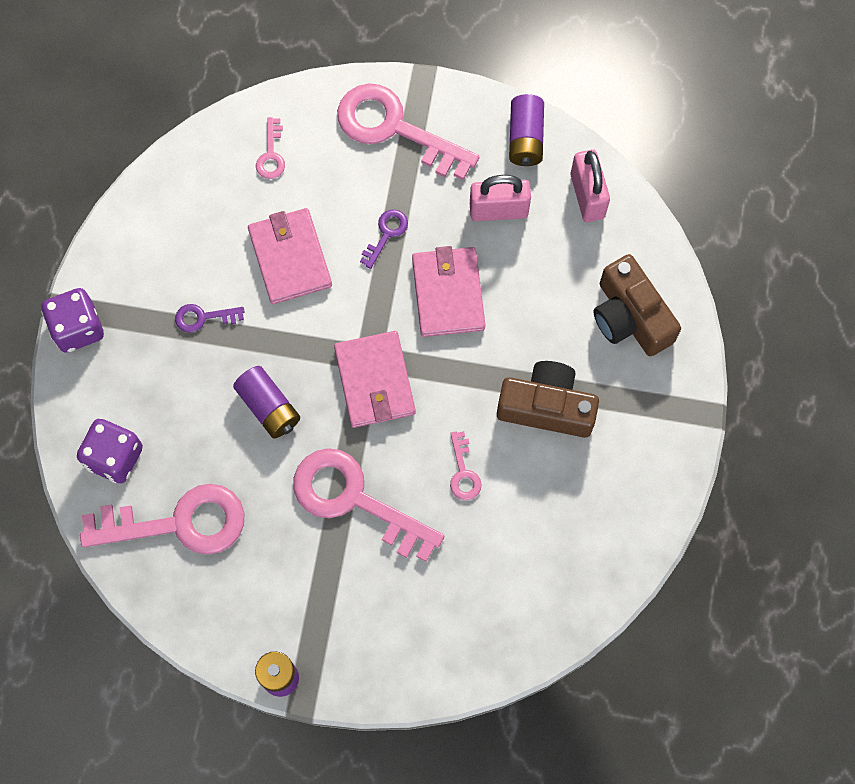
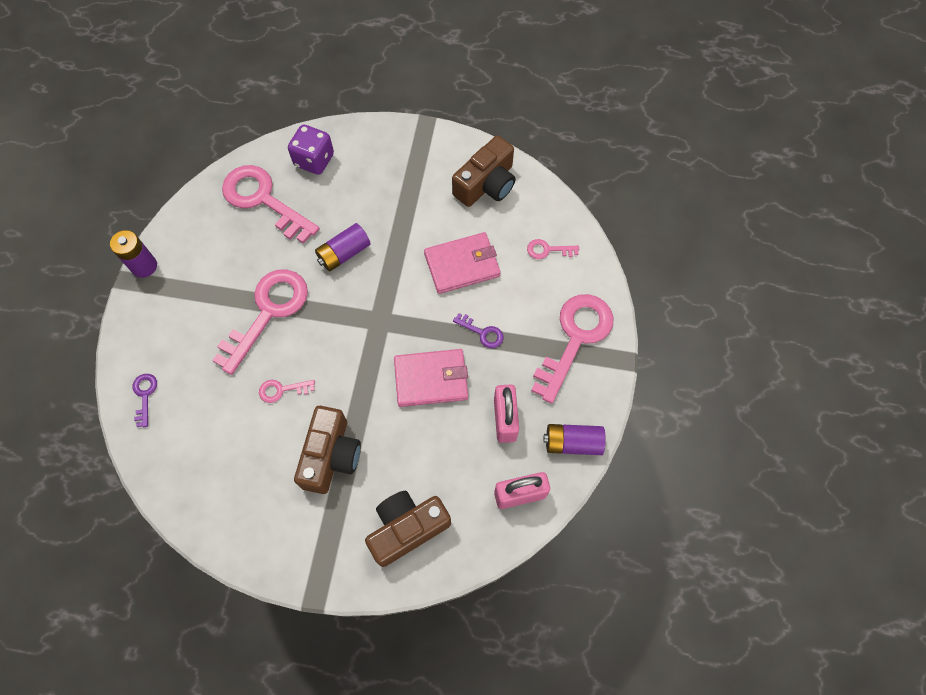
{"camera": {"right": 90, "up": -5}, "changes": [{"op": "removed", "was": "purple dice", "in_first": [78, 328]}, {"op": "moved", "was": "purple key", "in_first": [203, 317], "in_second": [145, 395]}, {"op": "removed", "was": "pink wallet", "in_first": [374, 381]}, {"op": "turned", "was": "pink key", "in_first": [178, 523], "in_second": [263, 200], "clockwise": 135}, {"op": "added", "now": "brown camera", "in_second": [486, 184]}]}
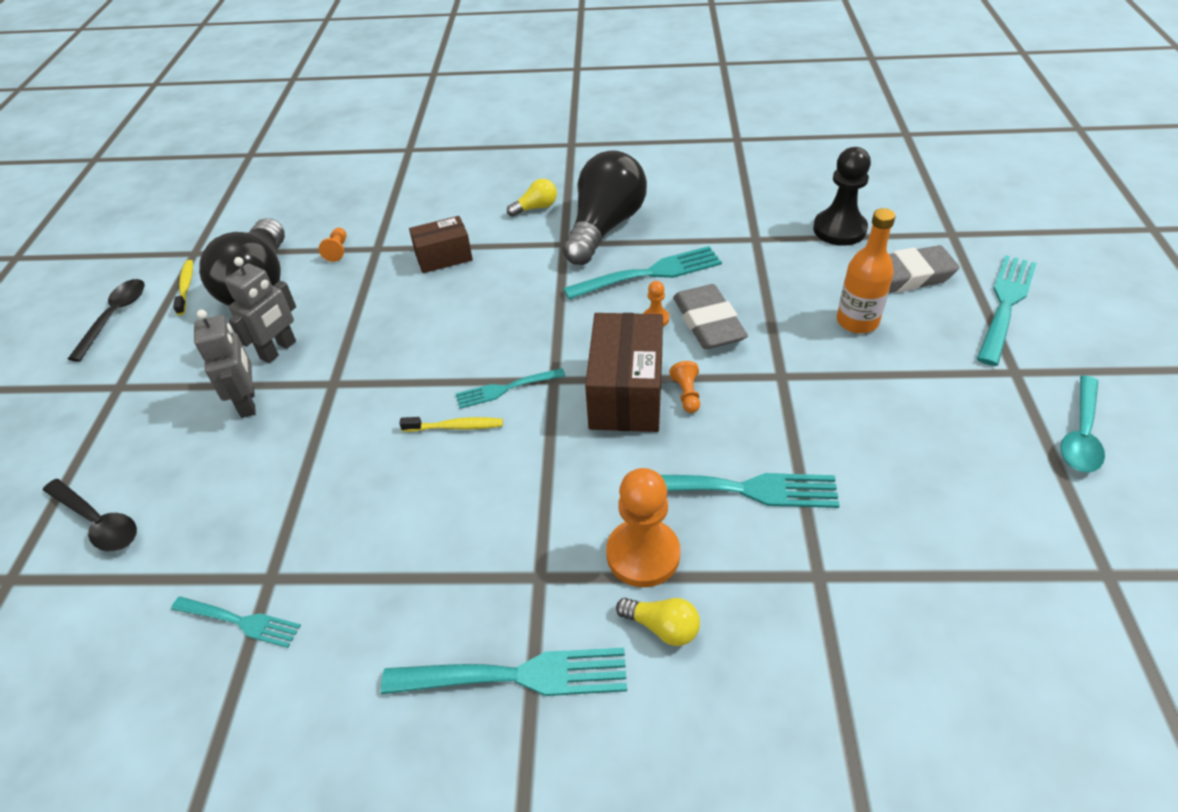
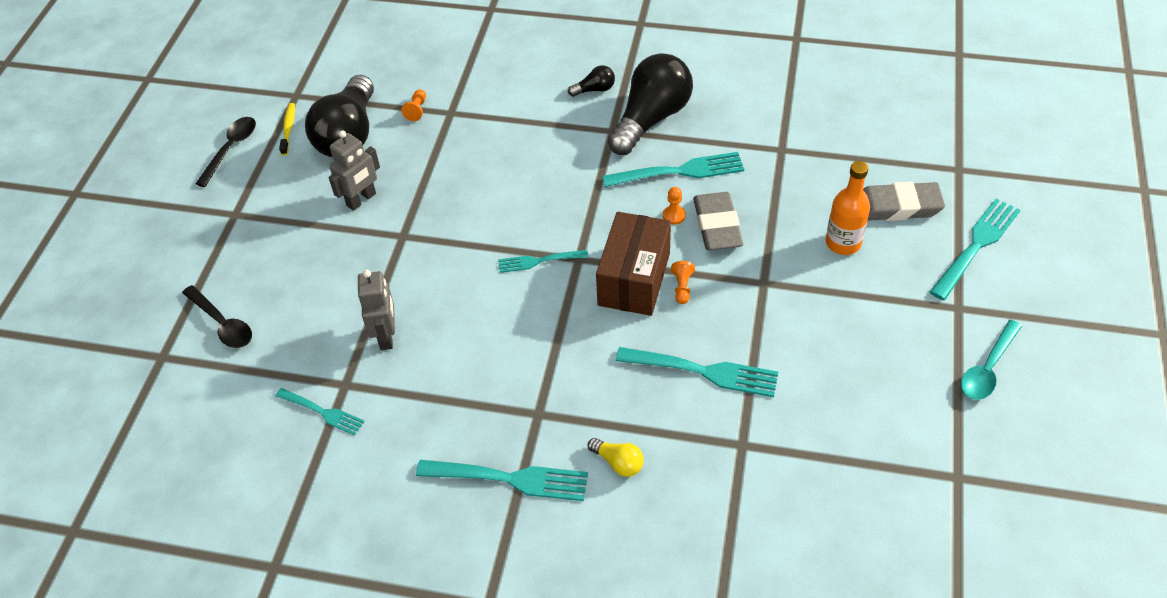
{"camera": {"right": 10, "up": 5}, "changes": [{"op": "removed", "was": "black pawn", "in_first": [839, 229]}, {"op": "recoloured", "was": "yellow light bulb", "now": "black light bulb", "in_first": [536, 208], "in_second": [594, 90]}, {"op": "removed", "was": "brown box", "in_first": [443, 257]}, {"op": "moved", "was": "grey robot", "in_first": [248, 402], "in_second": [386, 336]}, {"op": "removed", "was": "yellow toothbrush", "in_first": [456, 427]}, {"op": "removed", "was": "orange pawn", "in_first": [643, 554]}]}
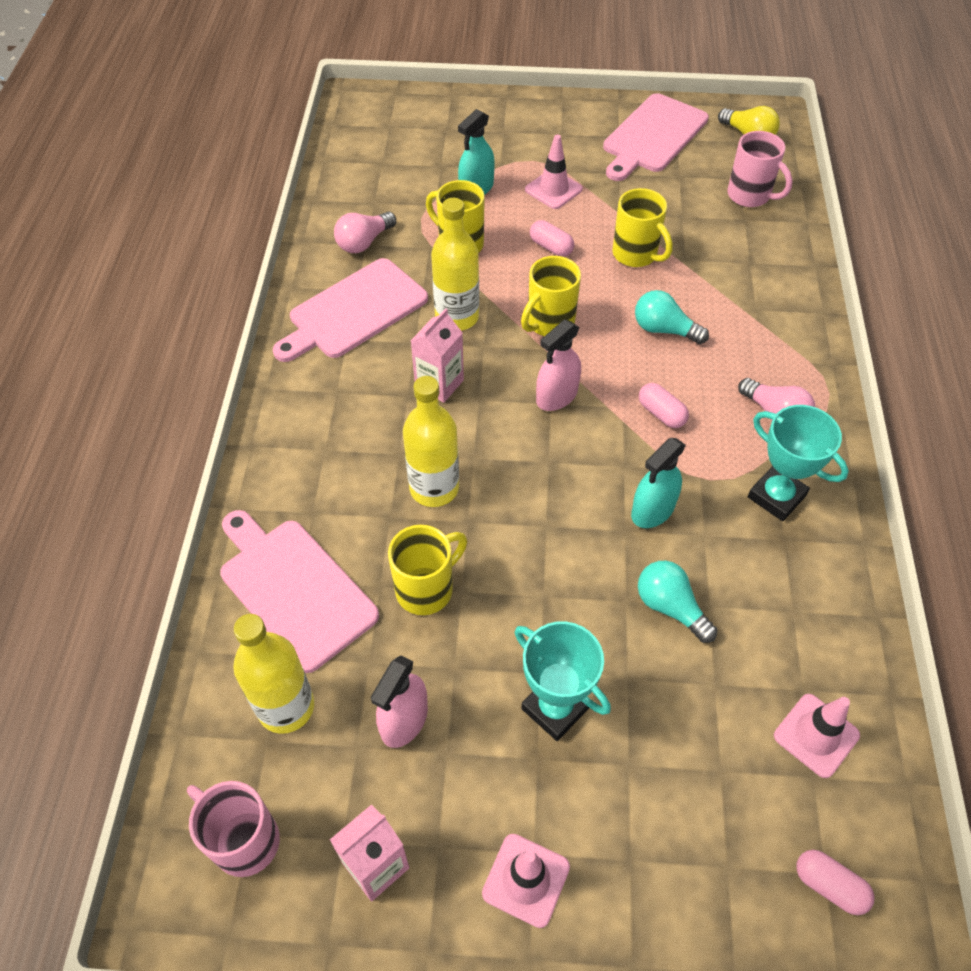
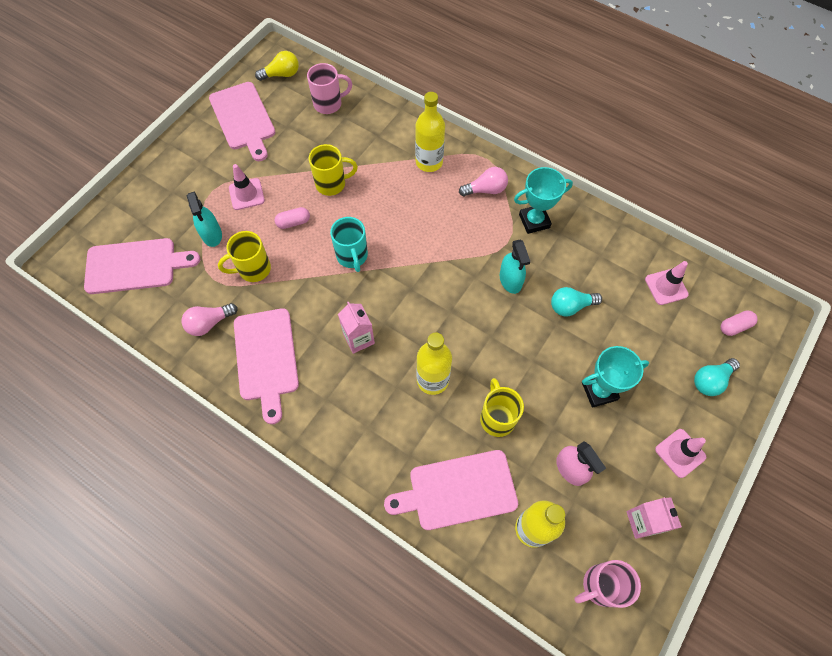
{"camera": {"right": -60, "up": 10}, "changes": [{"op": "moved", "was": "yellow bottle", "in_first": [457, 317], "in_second": [429, 162]}, {"op": "turned", "was": "pink light bulb", "in_first": [364, 242], "in_second": [209, 323], "clockwise": 75}, {"op": "recoloured", "was": "yellow mug", "now": "turquoise mug", "in_first": [549, 323], "in_second": [352, 256]}, {"op": "moved", "was": "turquoise light bulb", "in_first": [664, 329], "in_second": [710, 381]}, {"op": "removed", "was": "pink spray bottle", "in_first": [557, 396]}, {"op": "removed", "was": "pink capsule", "in_first": [661, 413]}, {"op": "added", "now": "pink cutting board", "in_second": [135, 266]}]}
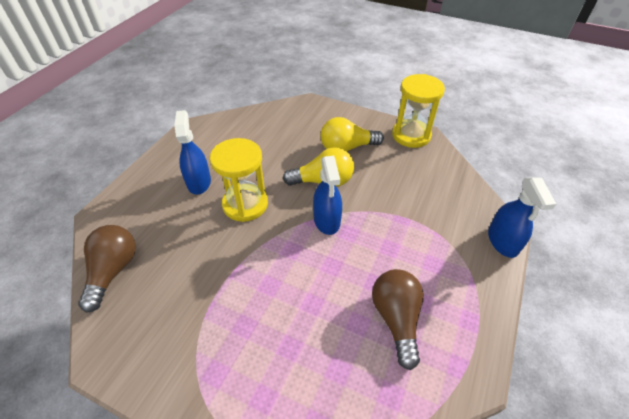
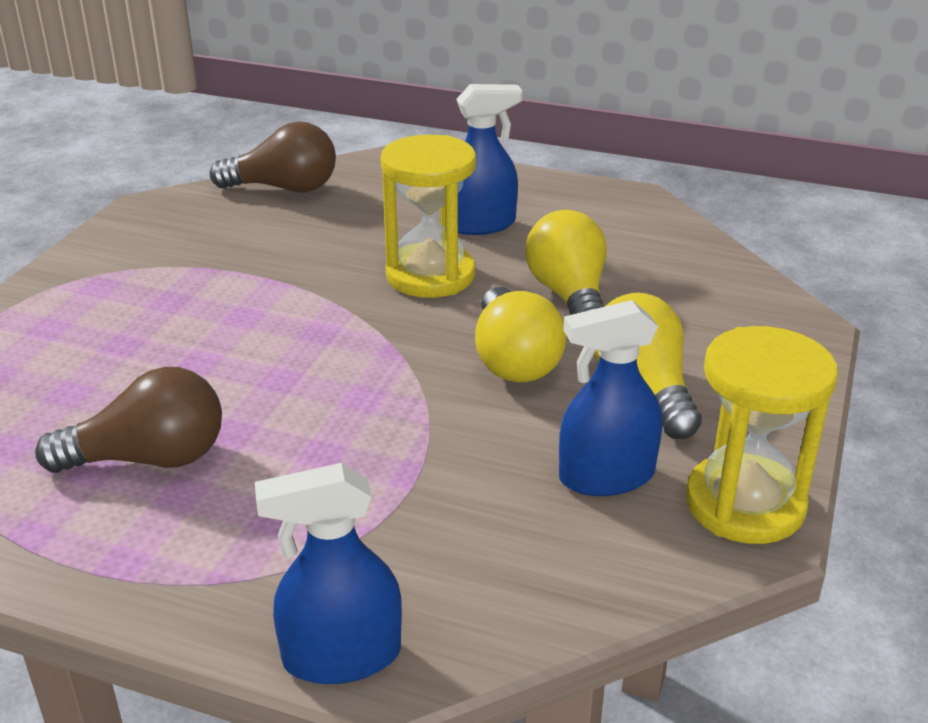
{"camera": {"right": 85, "up": -15}, "changes": [{"op": "moved", "was": "blue spray bottle", "in_first": [327, 220], "in_second": [606, 476]}, {"op": "added", "now": "yellow light bulb", "in_second": [569, 296]}]}
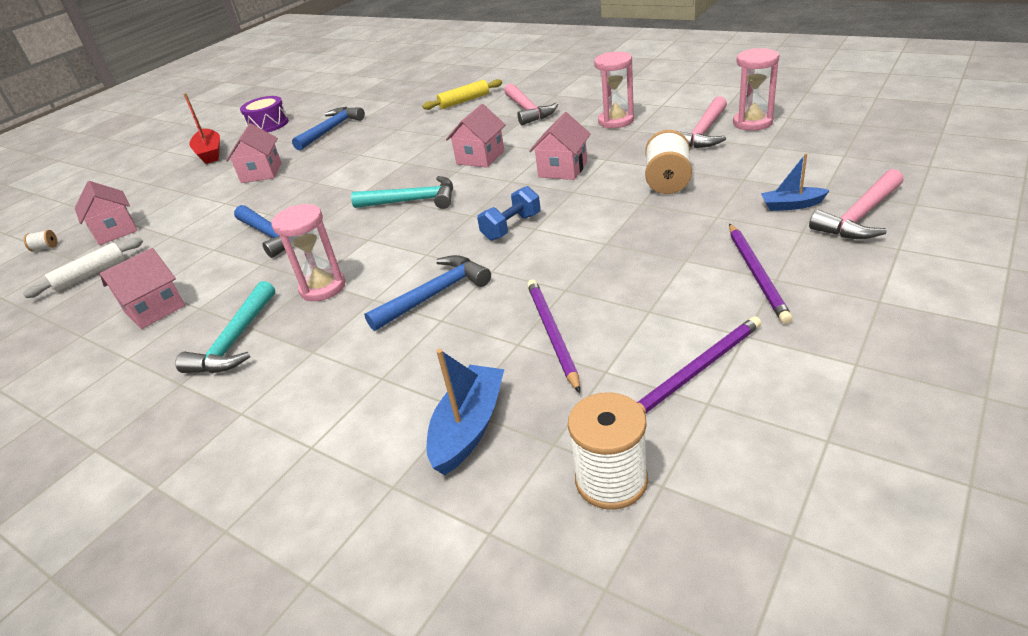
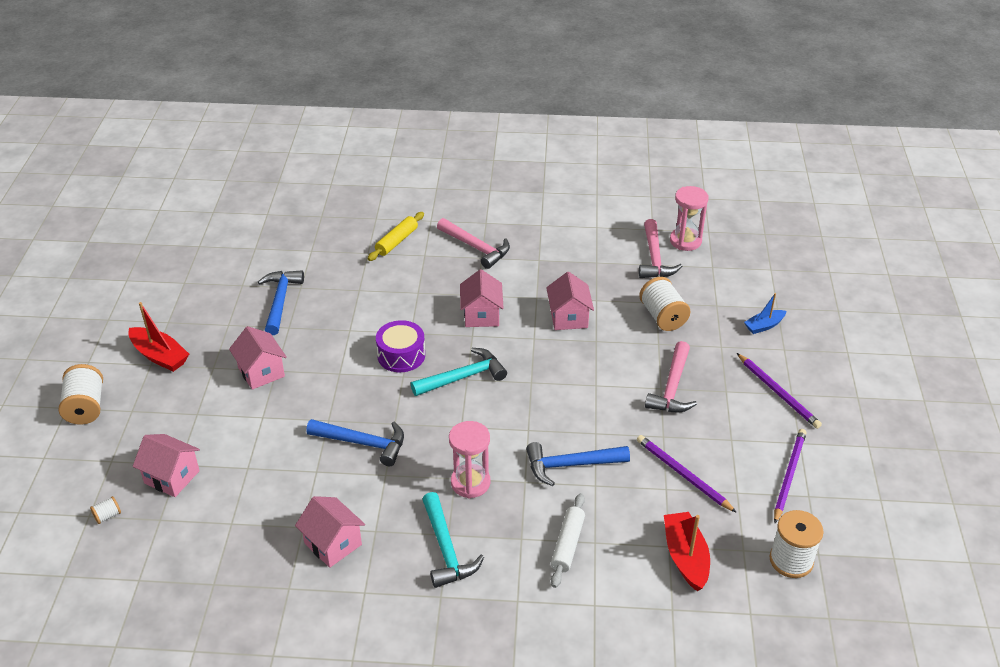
{"camera": {"right": -35, "up": 5}, "changes": [{"op": "removed", "was": "pink hourglass", "in_first": [616, 121]}, {"op": "moved", "was": "purple drum", "in_first": [268, 125], "in_second": [401, 355]}, {"op": "moved", "was": "pink hammer", "in_first": [860, 216], "in_second": [672, 387]}, {"op": "removed", "was": "blue dumbbell", "in_first": [511, 227]}, {"op": "moved", "was": "white rolling pin", "in_first": [90, 274], "in_second": [567, 544]}, {"op": "turned", "was": "pink house", "in_first": [155, 309], "in_second": [333, 544], "clockwise": -60}, {"op": "turned", "was": "blue hammer", "in_first": [435, 295], "in_second": [570, 465], "clockwise": -120}, {"op": "recoloured", "was": "blue boat", "now": "red boat", "in_first": [469, 427], "in_second": [685, 557]}, {"op": "added", "now": "white spool", "in_second": [86, 407]}]}
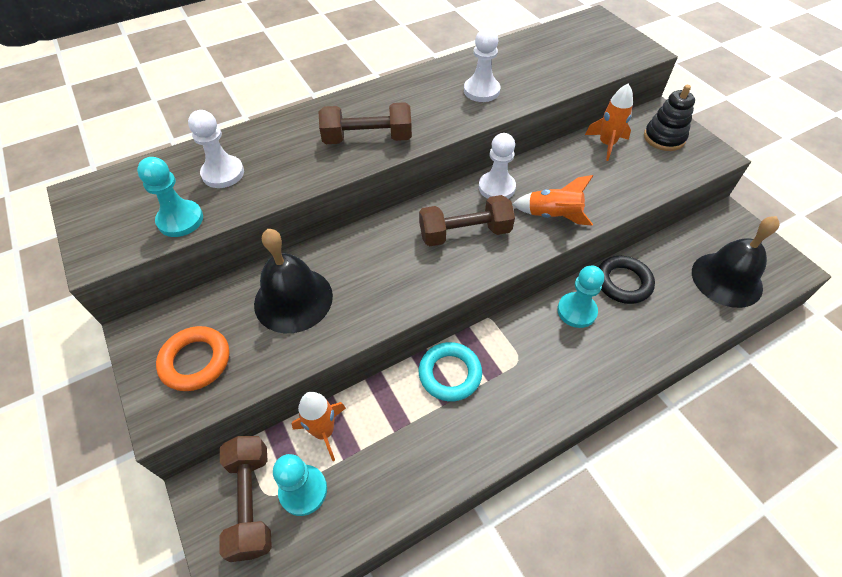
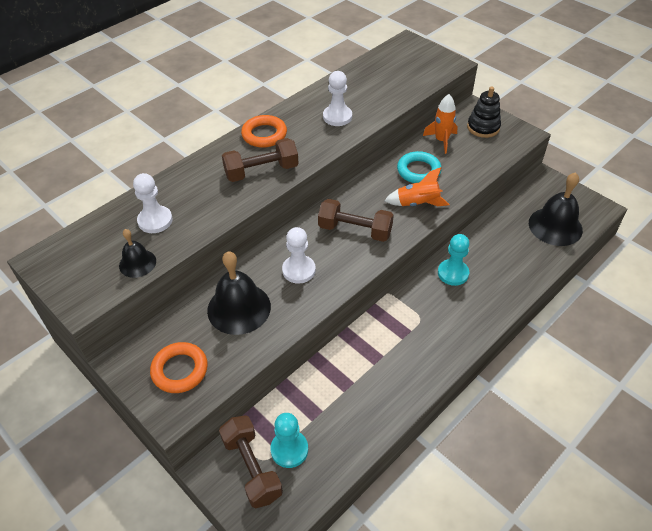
{"camera": {"right": -15, "up": -5}, "changes": [{"op": "moved", "was": "white pawn", "in_first": [496, 187], "in_second": [299, 270]}, {"op": "replaced", "was": "turquoise pawn", "now": "black bell", "in_first": [180, 220], "in_second": [137, 263]}, {"op": "turned", "was": "brown dumbbell", "in_first": [465, 233], "in_second": [355, 230], "clockwise": 45}, {"op": "removed", "was": "black ring", "in_first": [623, 282]}, {"op": "moved", "was": "turquoise ring", "in_first": [450, 374], "in_second": [418, 171]}, {"op": "removed", "was": "orange rocket", "in_first": [324, 431]}, {"op": "added", "now": "orange ring", "in_second": [264, 135]}]}
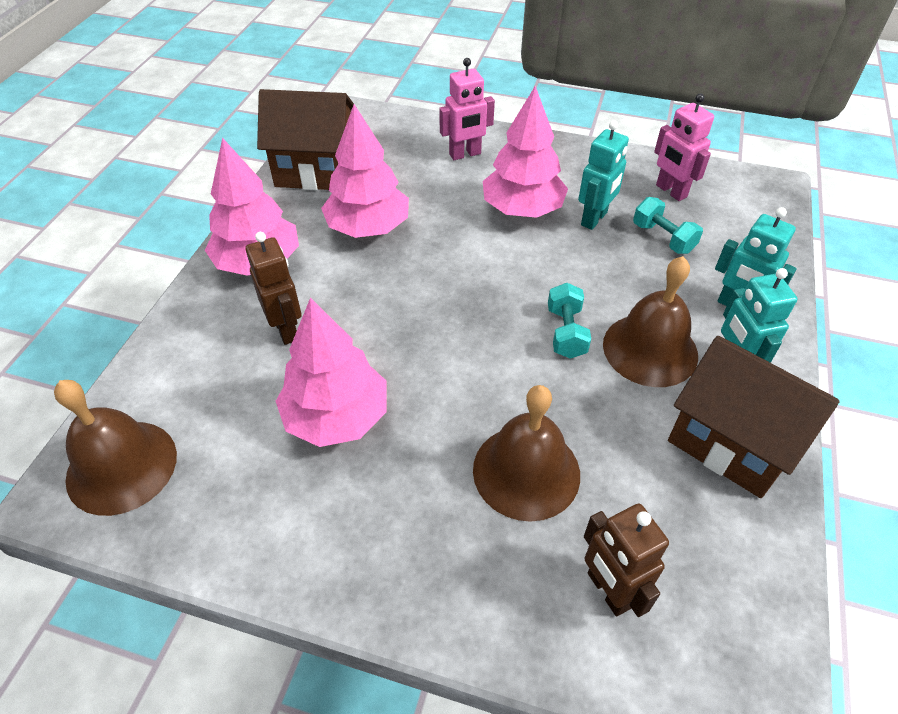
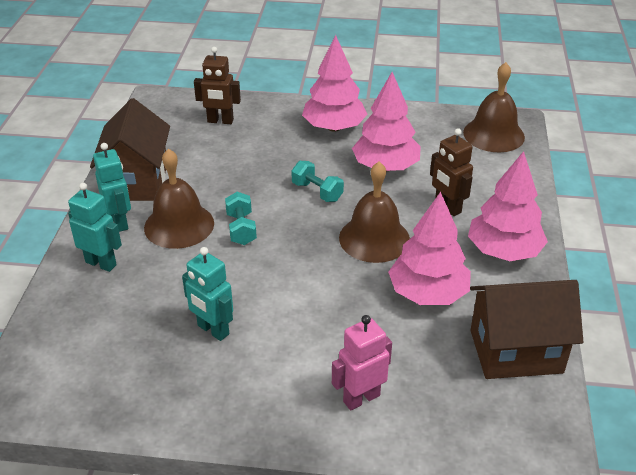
{"camera": {"right": 170, "up": -10}, "changes": [{"op": "moved", "was": "pink tree", "in_first": [522, 209], "in_second": [334, 127]}, {"op": "removed", "was": "pink robot", "in_first": [670, 191]}, {"op": "turned", "was": "turquoise robot", "in_first": [594, 219], "in_second": [213, 330], "clockwise": -75}, {"op": "moved", "was": "turquoise dumbbell", "in_first": [663, 238], "in_second": [317, 192]}, {"op": "turned", "was": "brown house", "in_first": [731, 442], "in_second": [137, 181], "clockwise": 60}, {"op": "moved", "was": "brown bell", "in_first": [526, 471], "in_second": [374, 238]}, {"op": "turned", "was": "brown robot", "in_first": [608, 590], "in_second": [220, 121], "clockwise": 135}]}
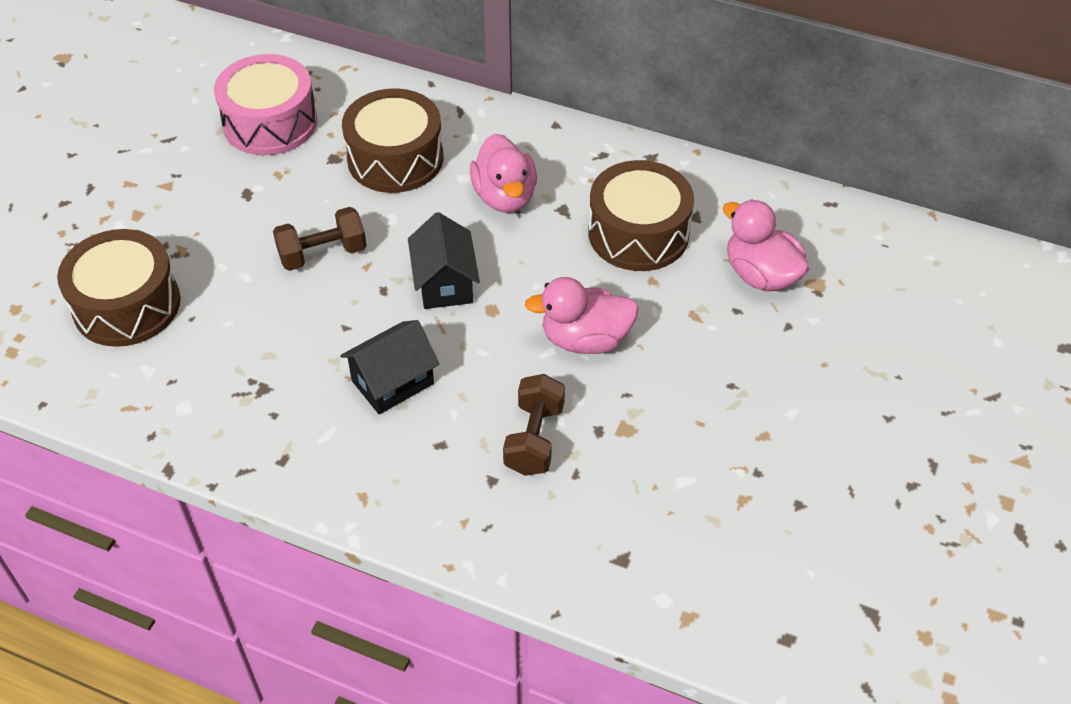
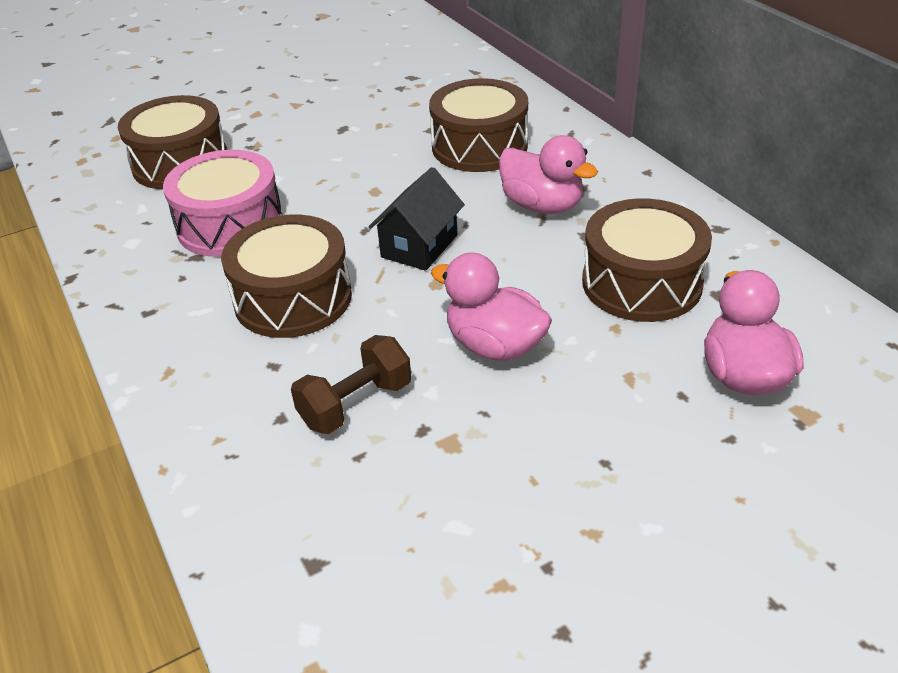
{"camera": {"right": 40, "up": -10}, "changes": [{"op": "moved", "was": "pink drum", "in_first": [270, 122], "in_second": [230, 225]}, {"op": "turned", "was": "pink duck", "in_first": [505, 197], "in_second": [542, 206], "clockwise": -75}, {"op": "removed", "was": "brown dumbbell", "in_first": [322, 254]}, {"op": "replaced", "was": "black house", "now": "brown drum", "in_first": [393, 382], "in_second": [293, 298]}]}
